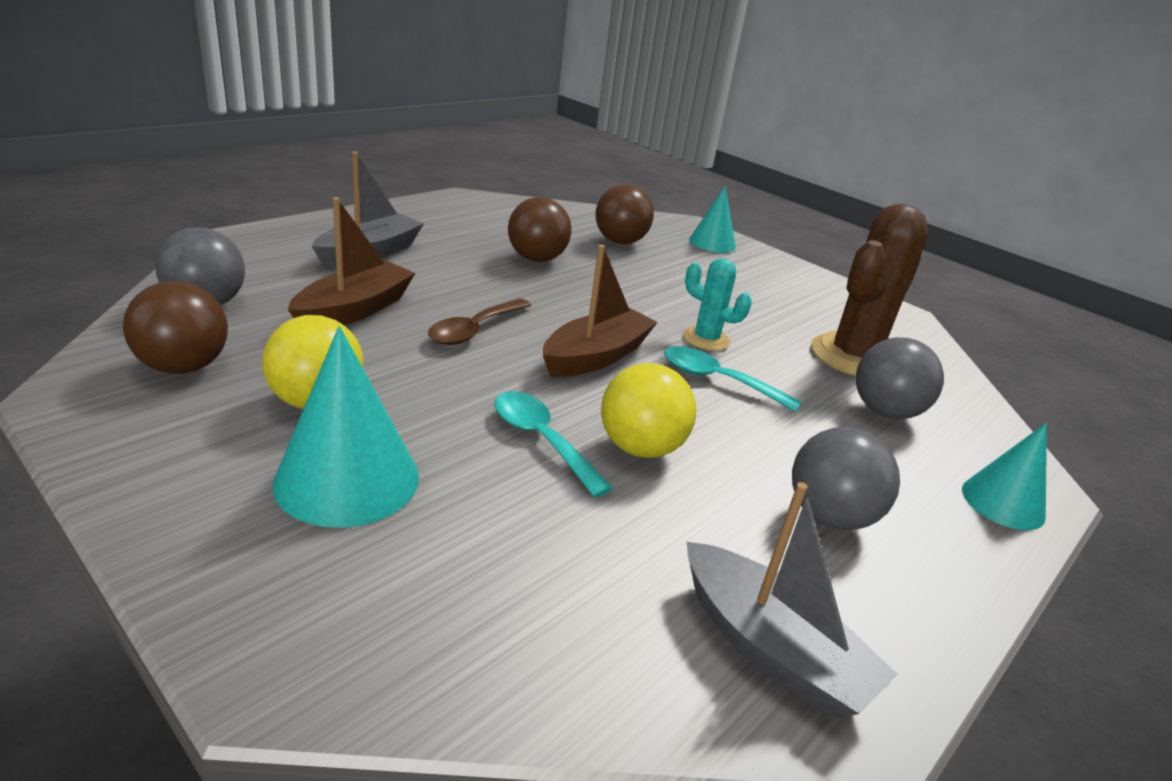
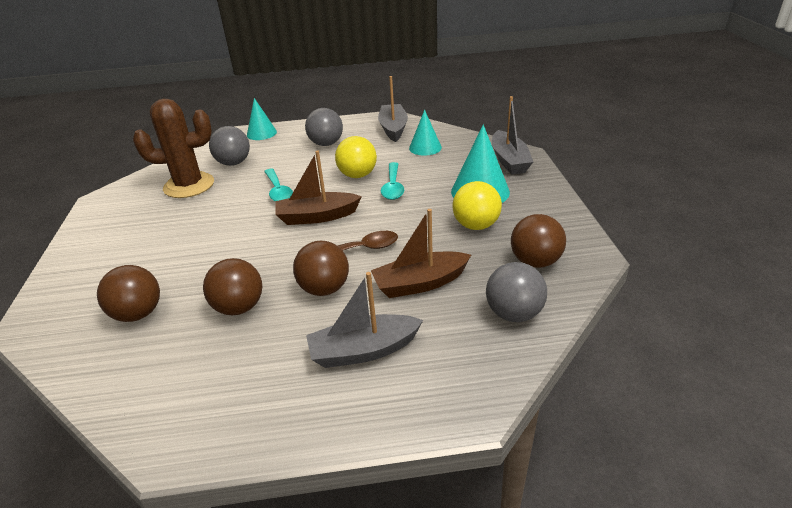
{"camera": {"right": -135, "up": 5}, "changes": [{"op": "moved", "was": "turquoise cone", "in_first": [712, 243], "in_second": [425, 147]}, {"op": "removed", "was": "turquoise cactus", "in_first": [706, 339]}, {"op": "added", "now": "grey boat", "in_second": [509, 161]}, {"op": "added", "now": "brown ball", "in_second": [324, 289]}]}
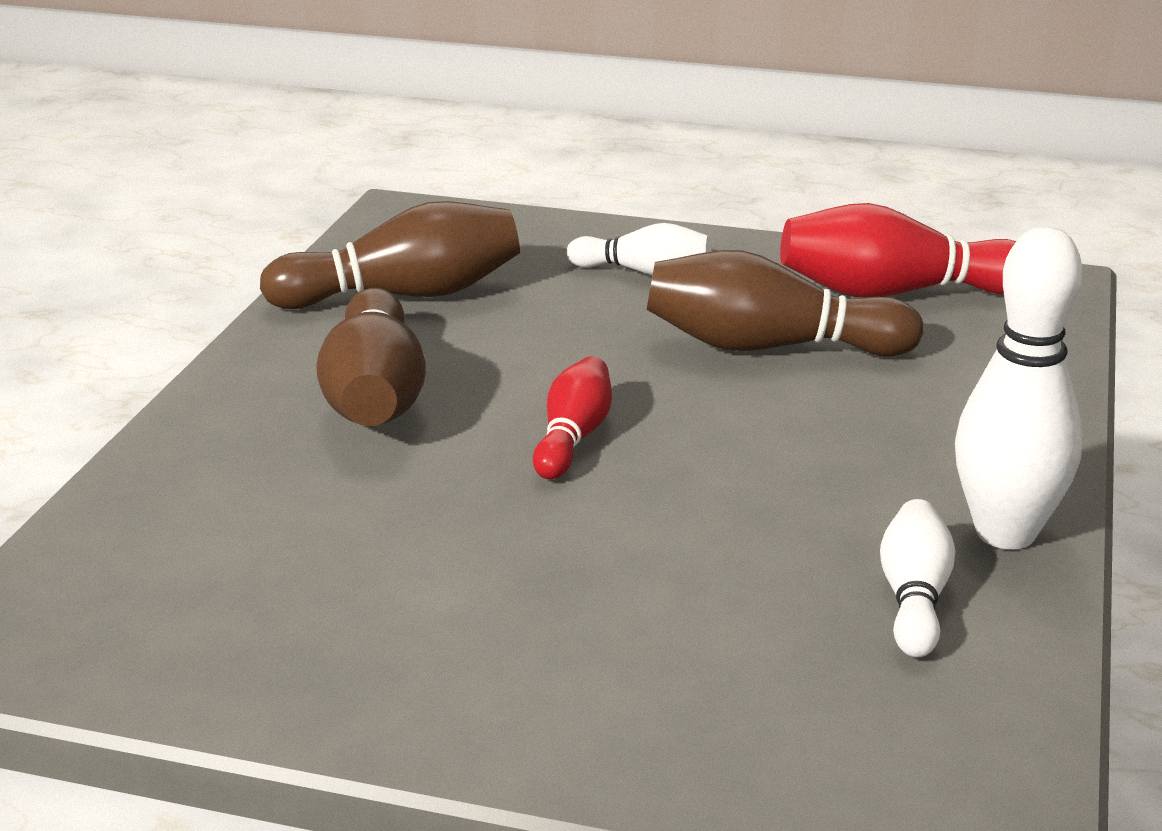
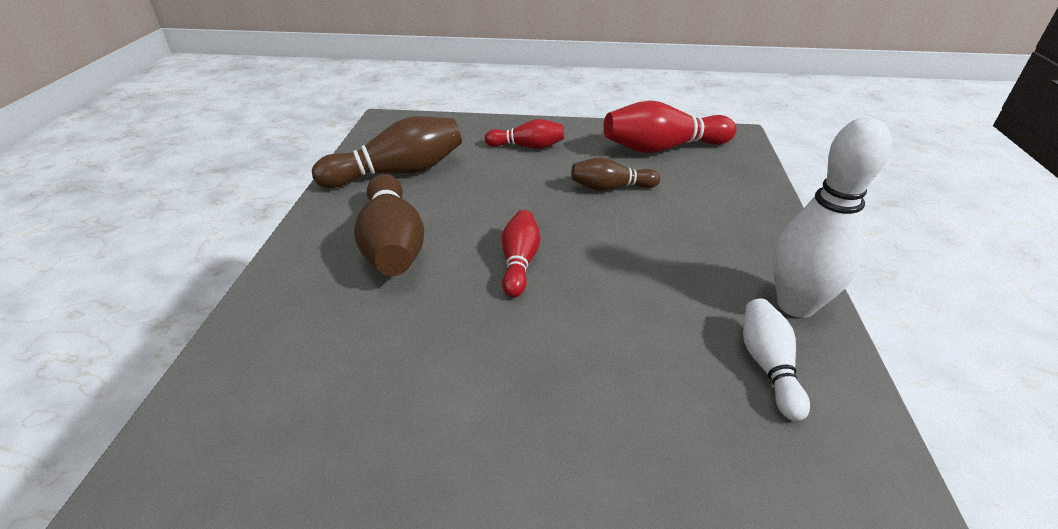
{"camera": {"right": -10, "up": 10}, "changes": [{"op": "recoloured", "was": "white bowling pin", "now": "red bowling pin", "in_first": [644, 272], "in_second": [527, 146]}, {"op": "resized", "was": "brown bowling pin", "in_first": [769, 347], "in_second": [610, 188], "ratio": 0.58}]}
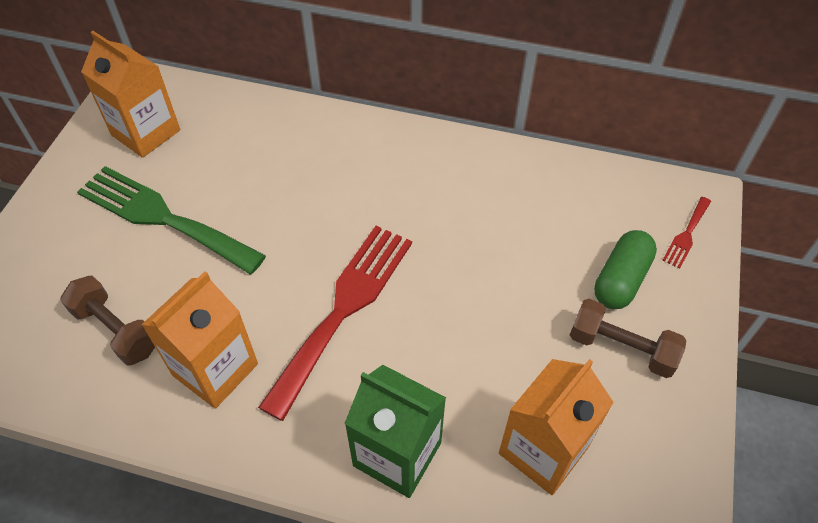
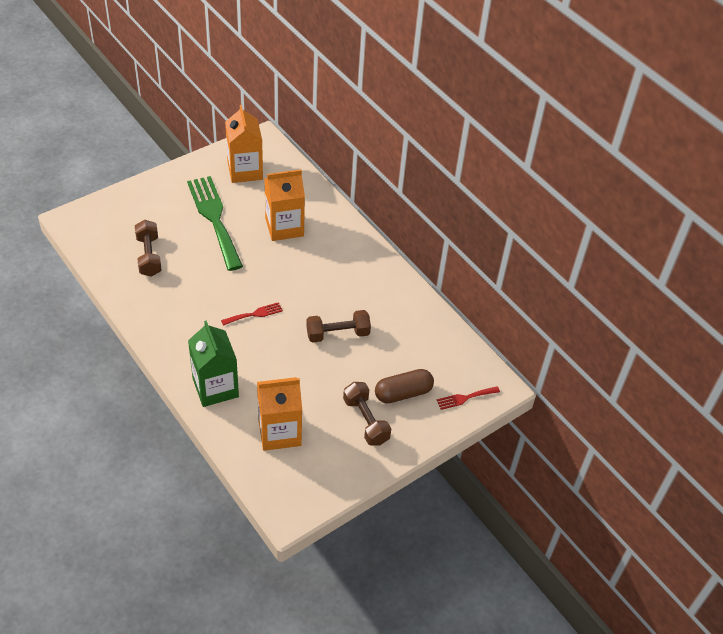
{"camera": {"right": 35, "up": -5}, "changes": [{"op": "resized", "was": "red fork", "in_first": [344, 309], "in_second": [254, 314], "ratio": 0.44}, {"op": "recoloured", "was": "green capsule", "now": "brown capsule", "in_first": [620, 279], "in_second": [403, 393]}, {"op": "moved", "was": "orange carton", "in_first": [215, 369], "in_second": [284, 227]}, {"op": "added", "now": "brown dumbbell", "in_second": [338, 334]}]}
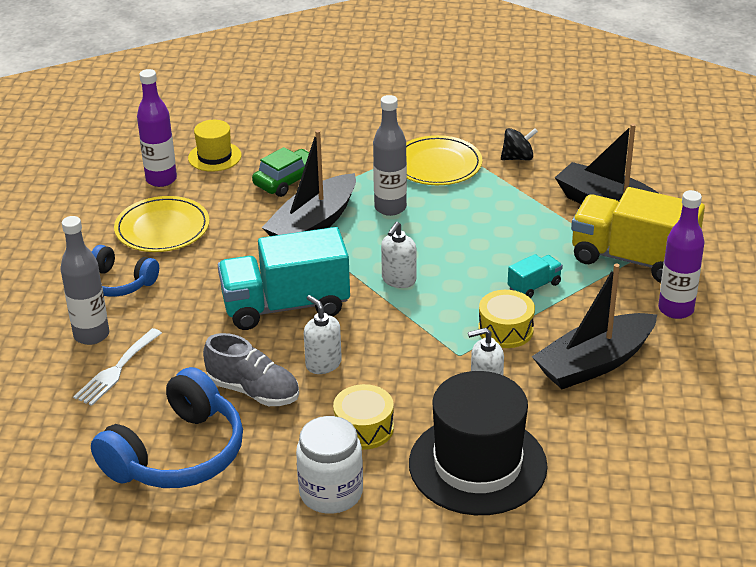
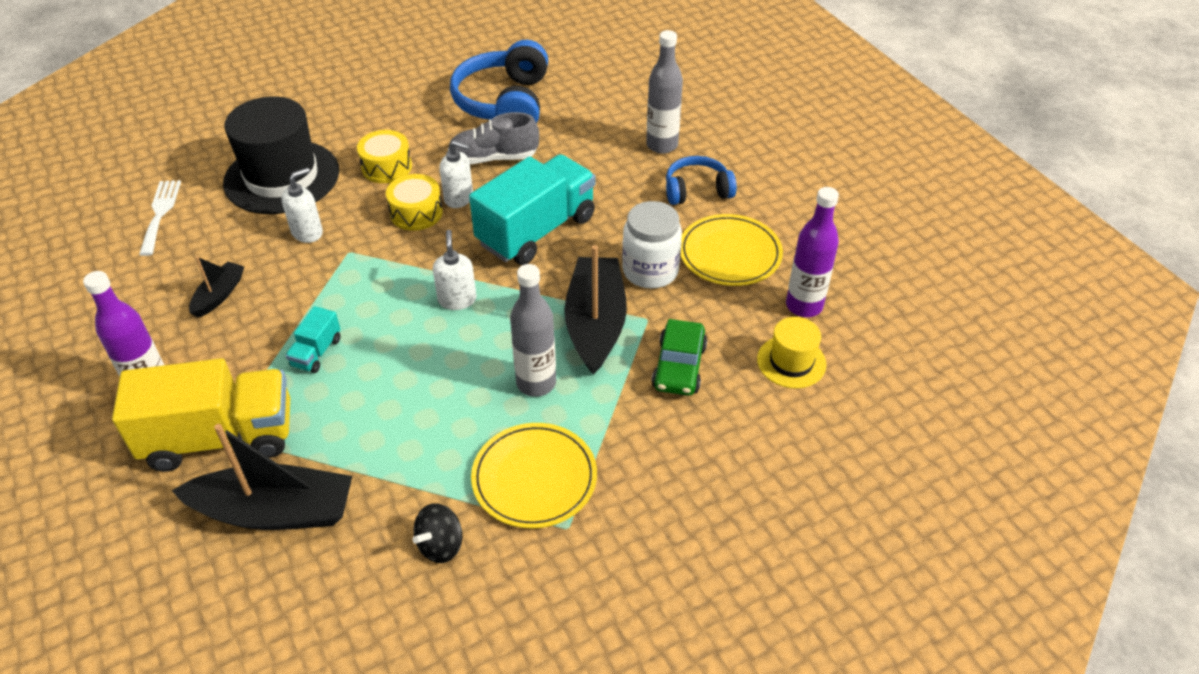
{"camera": {"right": 145, "up": 10}, "changes": [{"op": "resized", "was": "black boat", "in_first": [594, 363], "in_second": [219, 295], "ratio": 0.51}, {"op": "moved", "was": "yellow drum", "in_first": [505, 330], "in_second": [416, 213]}, {"op": "moved", "was": "white fork", "in_first": [116, 370], "in_second": [160, 213]}, {"op": "moved", "was": "white jar", "in_first": [331, 493], "in_second": [650, 271]}]}
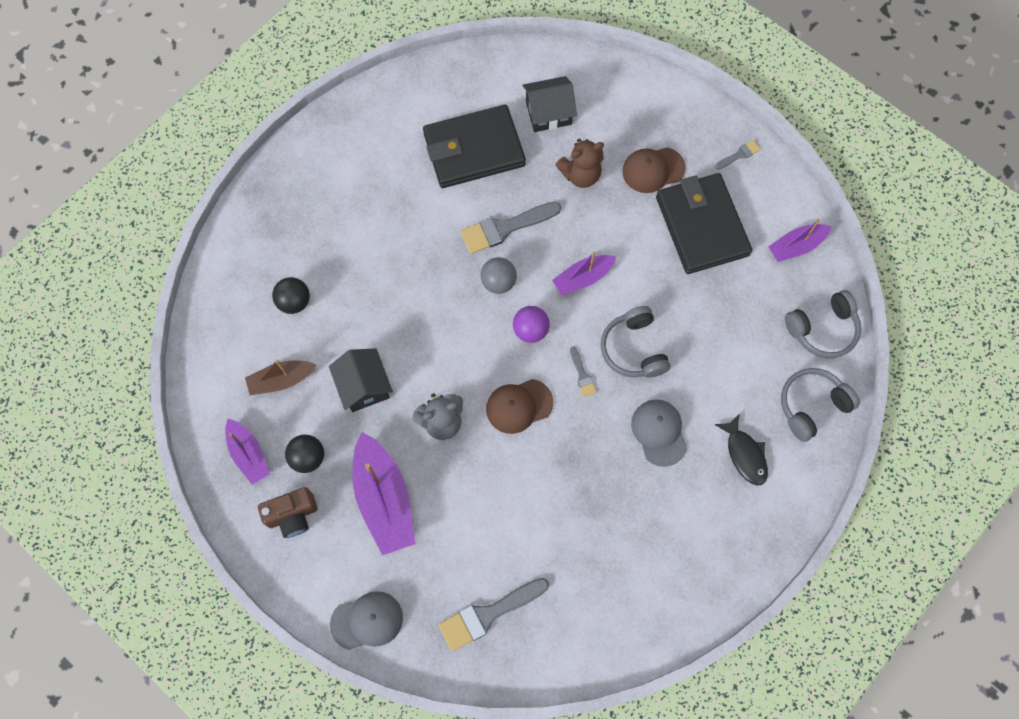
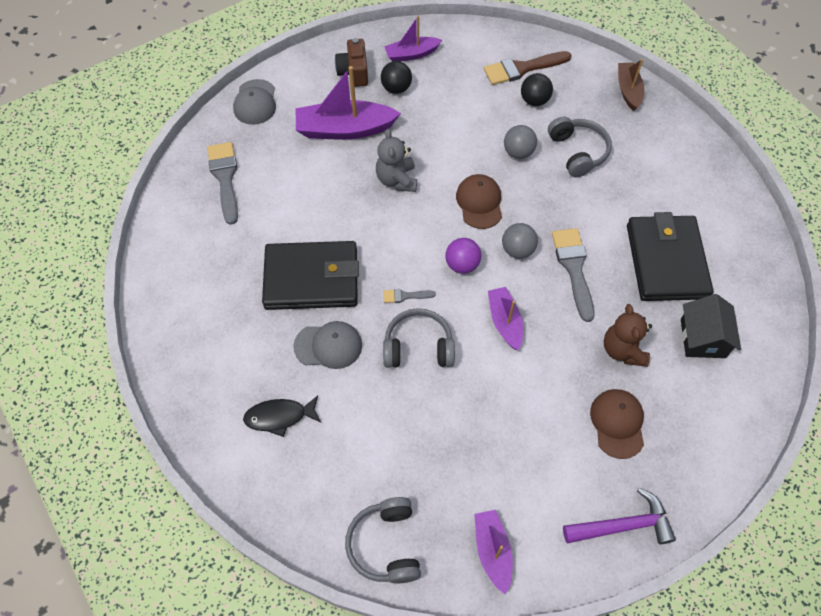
{"camera": {"right": 105, "up": -10}, "changes": [{"op": "replaced", "was": "grey brush", "now": "purple hammer", "in_first": [739, 154], "in_second": [623, 525]}, {"op": "moved", "was": "black wallet", "in_first": [701, 226], "in_second": [311, 278]}, {"op": "removed", "was": "black house", "in_first": [364, 386]}, {"op": "moved", "was": "brown boat", "in_first": [281, 380], "in_second": [628, 90]}, {"op": "moved", "was": "grey headphones", "in_first": [811, 405], "in_second": [578, 152]}, {"op": "moved", "was": "brown cap", "in_first": [519, 406], "in_second": [479, 202]}, {"op": "added", "now": "brown brush", "in_second": [522, 69]}, {"op": "added", "now": "grey ball", "in_second": [518, 152]}]}
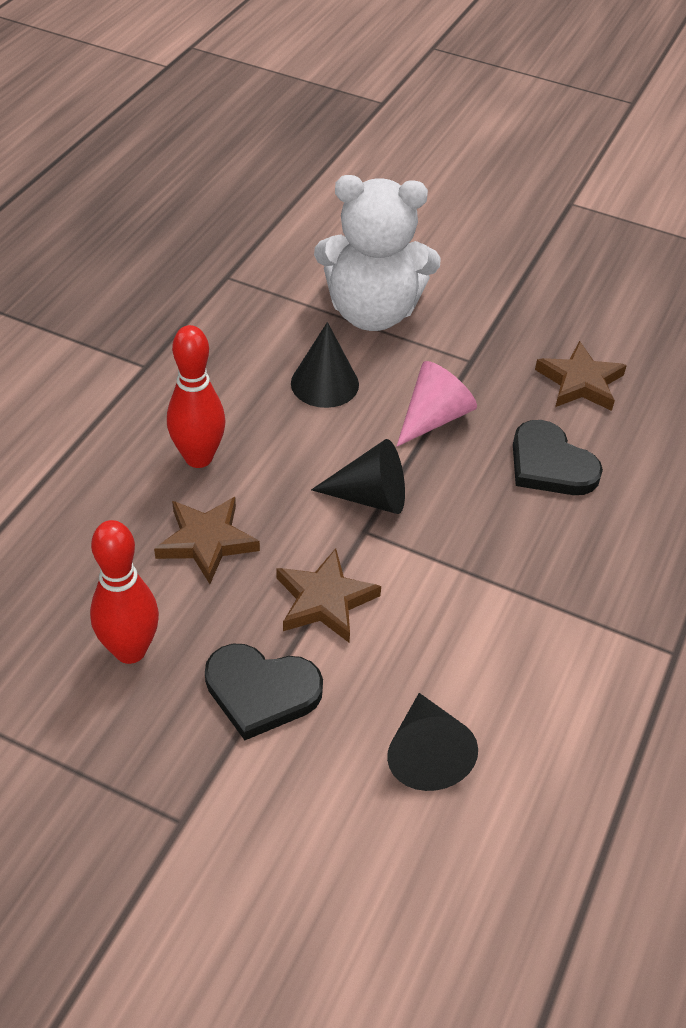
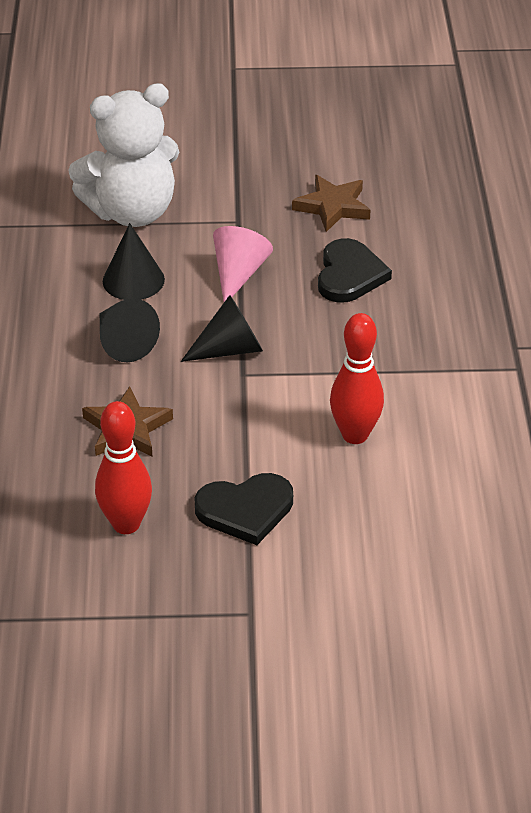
{"camera": {"right": -25, "up": -5}, "changes": [{"op": "moved", "was": "red bowling pin", "in_first": [198, 458], "in_second": [355, 435]}, {"op": "turned", "was": "black heart", "in_first": [550, 464], "in_second": [349, 275], "clockwise": -105}, {"op": "removed", "was": "brown star", "in_first": [325, 600]}, {"op": "moved", "was": "black cone", "in_first": [426, 753], "in_second": [123, 342]}]}
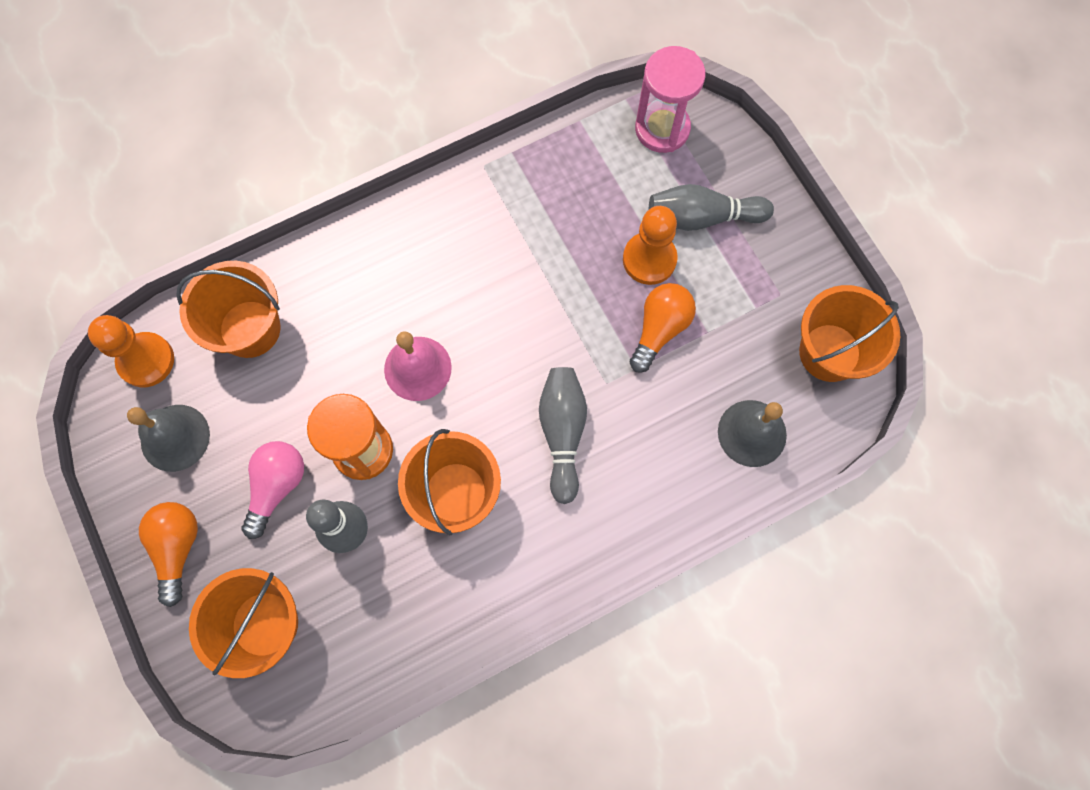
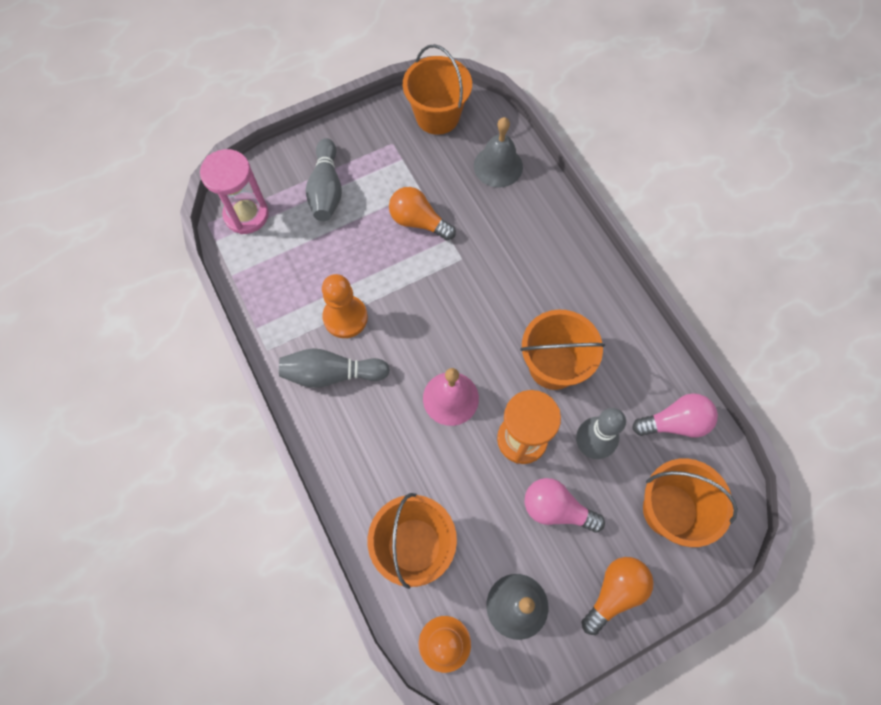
{"camera": {"right": -90, "up": -5}, "changes": [{"op": "moved", "was": "orange pawn", "in_first": [649, 259], "in_second": [345, 317]}, {"op": "moved", "was": "grey bowling pin", "in_first": [562, 433], "in_second": [332, 374]}, {"op": "turned", "was": "orange light bulb", "in_first": [178, 547], "in_second": [614, 592], "clockwise": 135}, {"op": "added", "now": "pink light bulb", "in_second": [675, 423]}]}
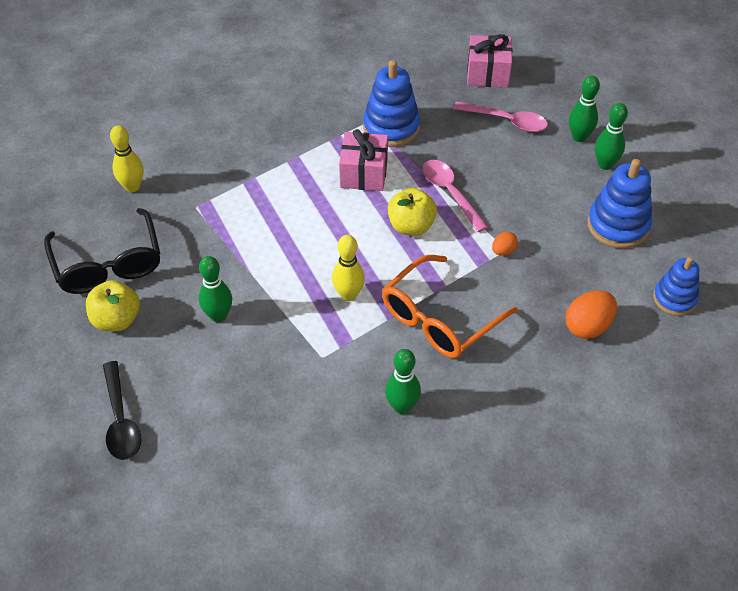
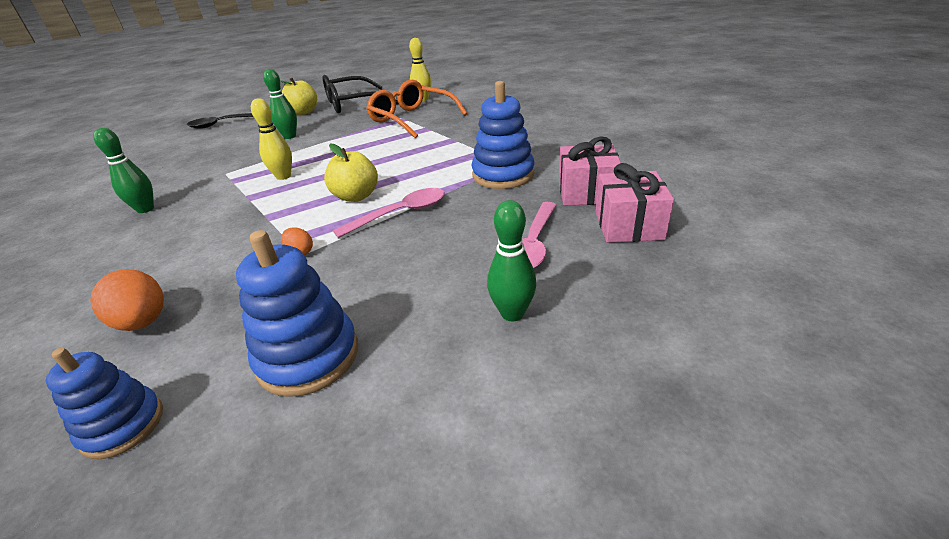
{"camera": {"right": 90, "up": -15}, "changes": [{"op": "removed", "was": "green bowling pin", "in_first": [605, 164]}, {"op": "moved", "was": "pink gift", "in_first": [364, 173], "in_second": [586, 192]}, {"op": "moved", "was": "orange glasses", "in_first": [439, 318], "in_second": [412, 119]}]}
